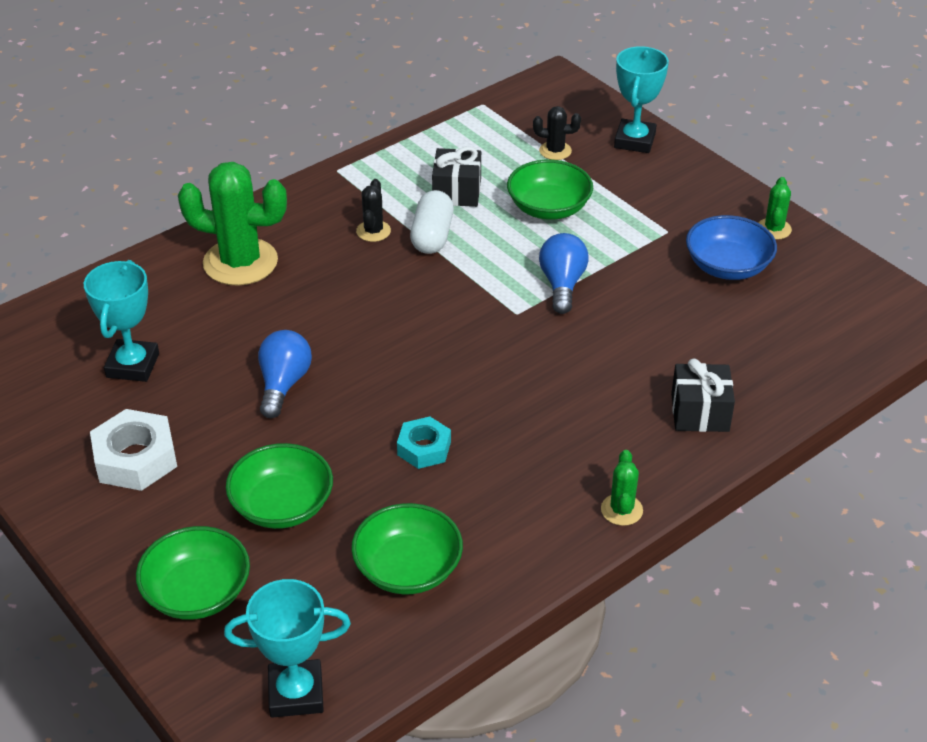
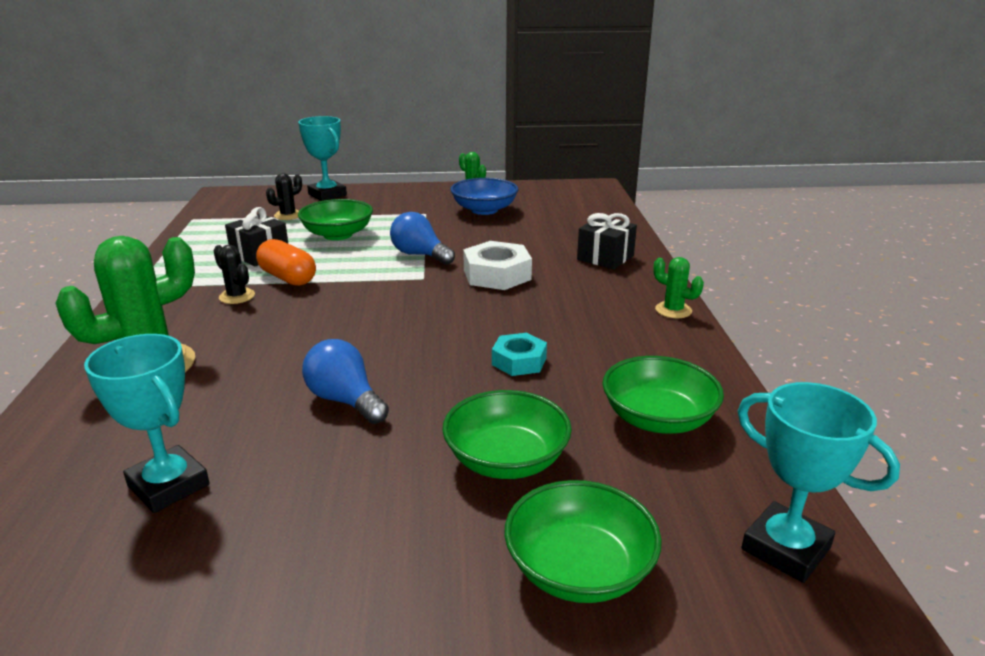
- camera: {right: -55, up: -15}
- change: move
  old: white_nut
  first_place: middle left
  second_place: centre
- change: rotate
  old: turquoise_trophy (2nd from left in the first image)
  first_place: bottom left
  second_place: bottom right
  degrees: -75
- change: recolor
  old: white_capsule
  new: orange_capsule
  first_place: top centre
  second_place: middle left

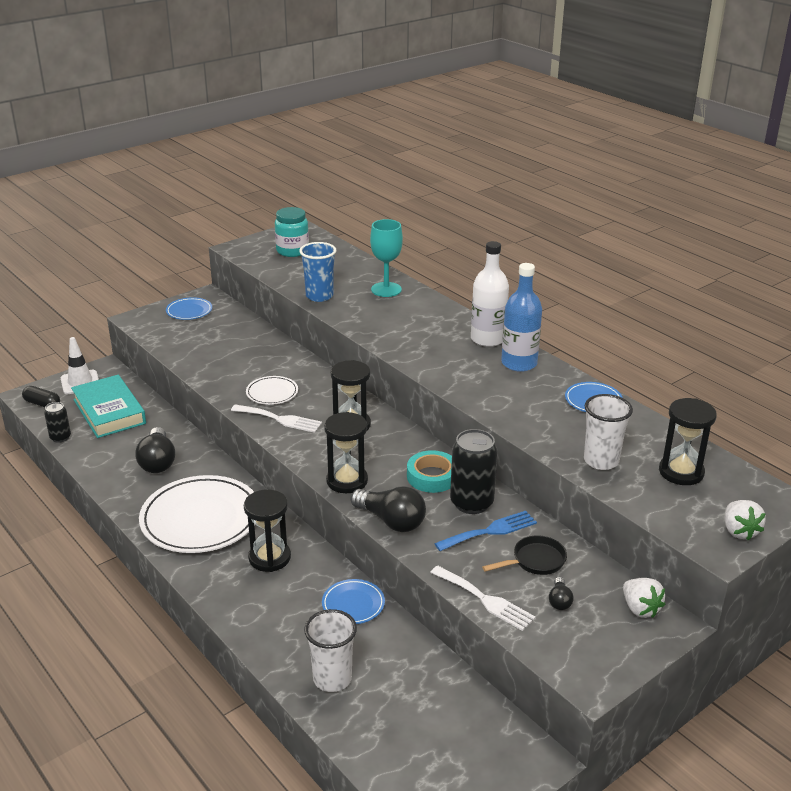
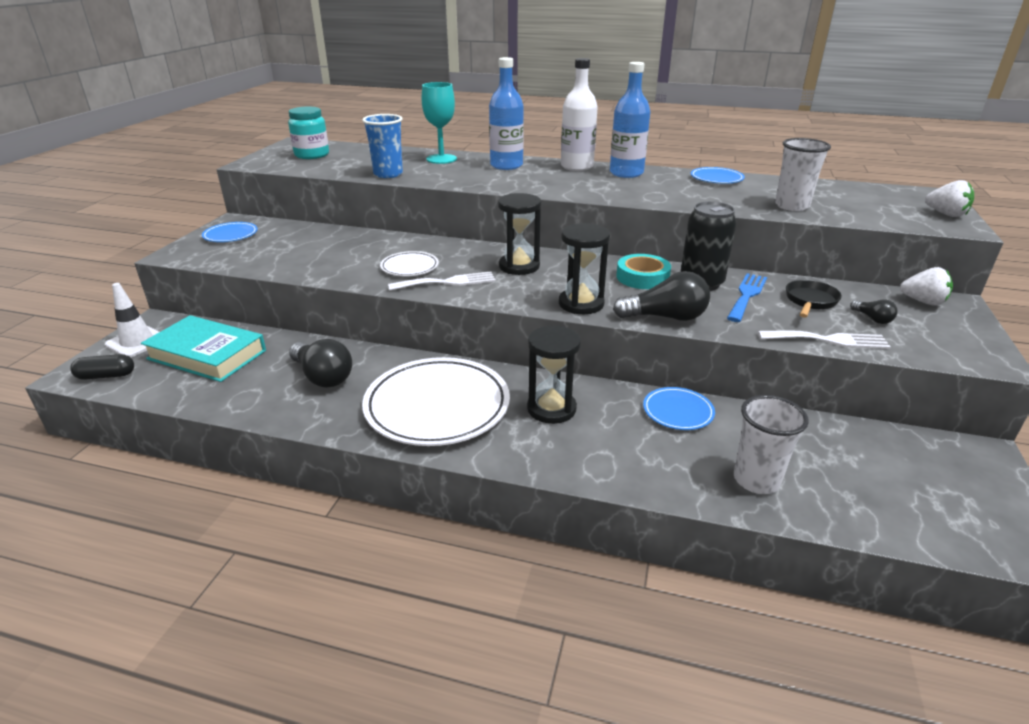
- camera: {right: -35, up: 0}
- change: delete
  old: black_can (1st from left)
  first_place: middle left
- change: delete
  old: black_hourglass (4th from left)
  first_place: middle right
- change: insert
  new: blue_bottle (1st from left)
  second_place: top centre

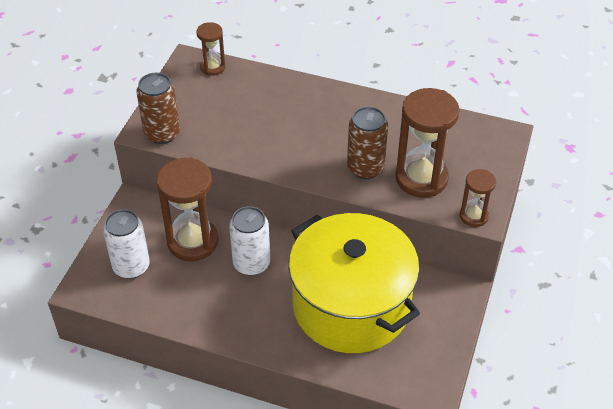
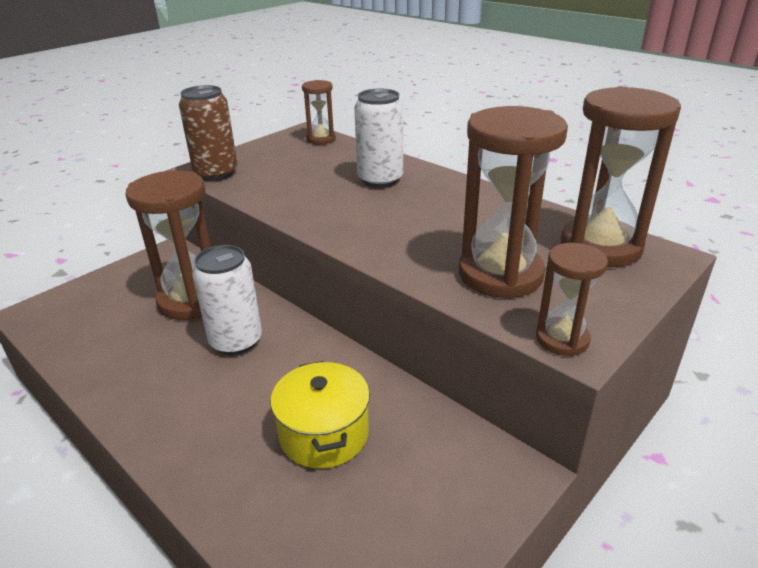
- camera: {right: 25, up: -15}
- change: move
  old: white_can (1st from left in the first image)
  new: white_can (2nd from left)
  first_place: middle left
  second_place: top centre
- change: resize
  old: yellow_pot
  first_place: bottom centre
  second_place: bottom centre
  factor: 0.46
- change: delete
  old: brown_can (2nd from left)
  first_place: centre
- change: insert
  new: brown_hourglass (5th from left)
  second_place: top right

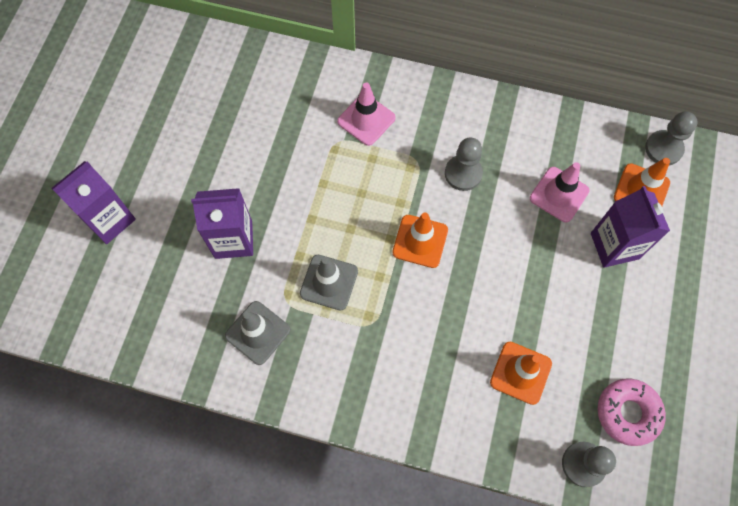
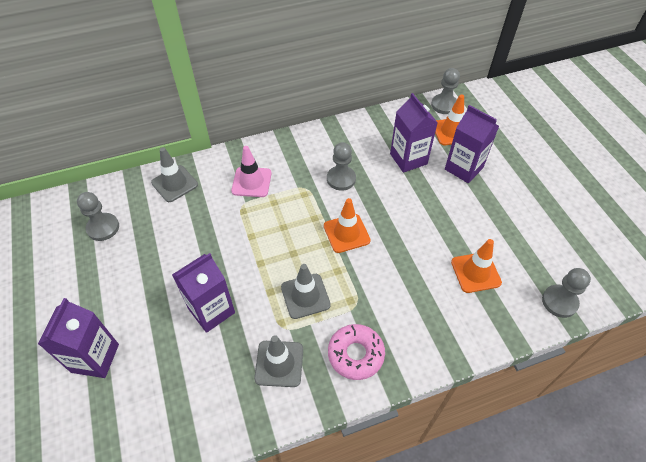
- camera: {right: -35, up: -15}
- change: replace
  old: pink_traffic_cone (2nd from left)
  new: purple_carton (3rd from left)
  first_place: middle right
  second_place: top centre
- change: move
  old: pink_donut
  first_place: bottom right
  second_place: bottom centre
- change: insert
  new: grey_pawn (1st from left)
  second_place: middle left
- change: insert
  new: grey_traffic_cone (1st from left)
  second_place: middle left

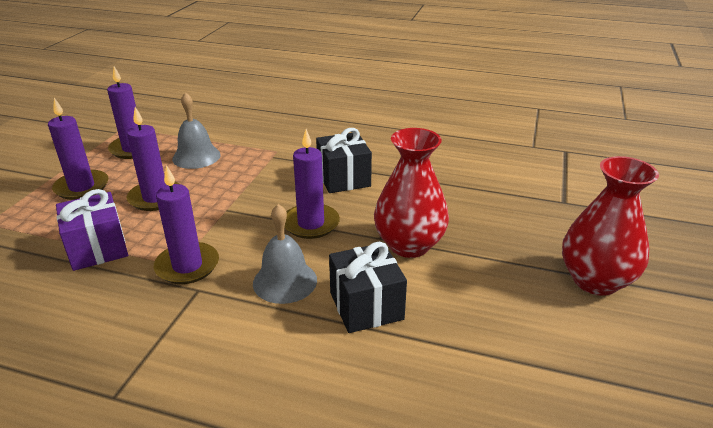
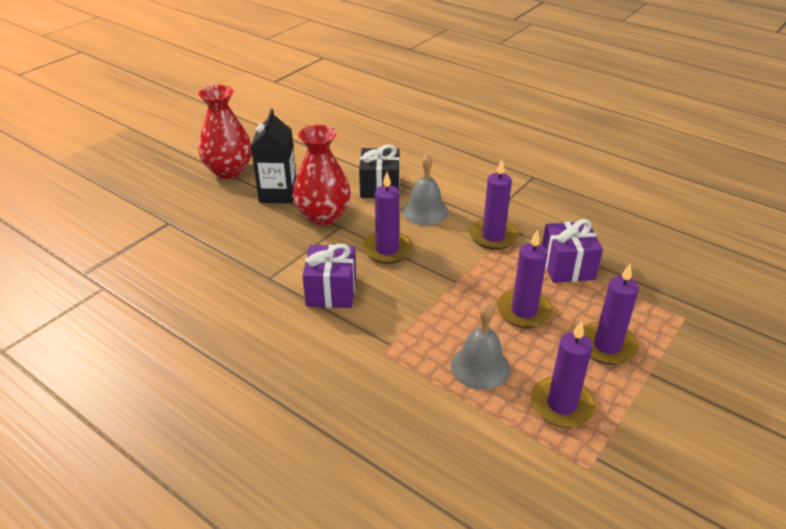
- camera: {right: -160, up: 5}
- change: recolor
  old: black_gift (1st from left)
  new: purple_gift (1st from left)
  first_place: centre
  second_place: centre
- change: insert
  new: black_carton
  second_place: top centre

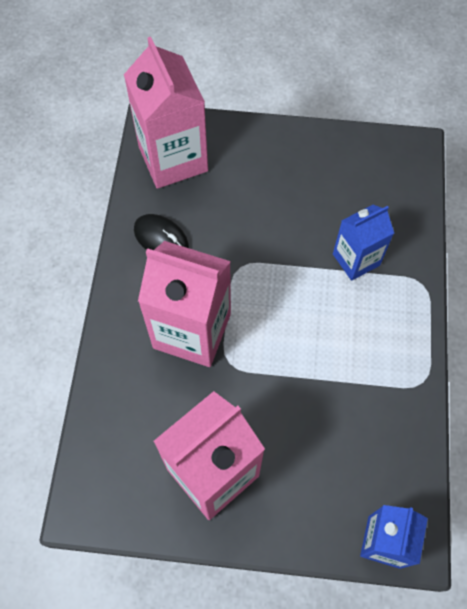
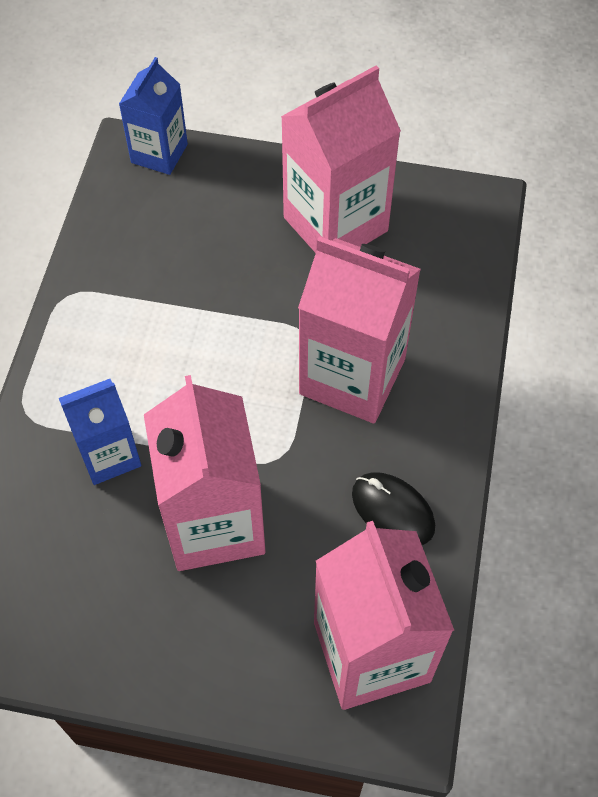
- camera: {right: -175, up: -5}
- change: insert
  new: pink_carton (1st from left)
  second_place: centre

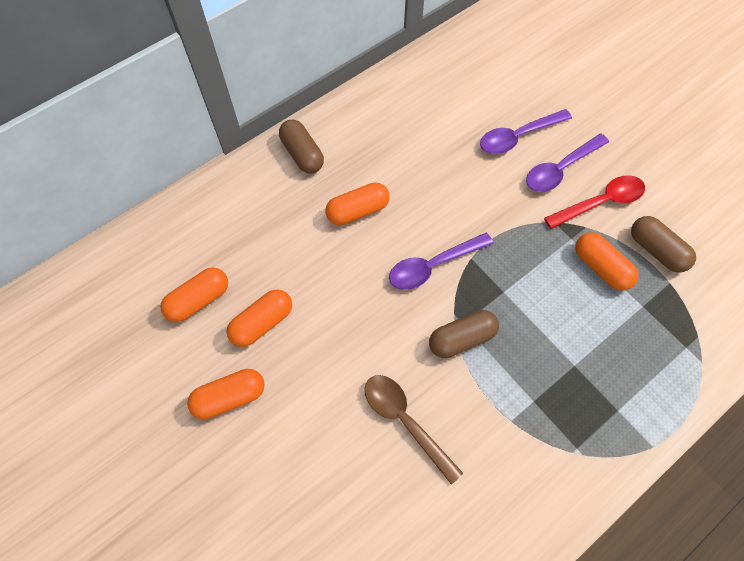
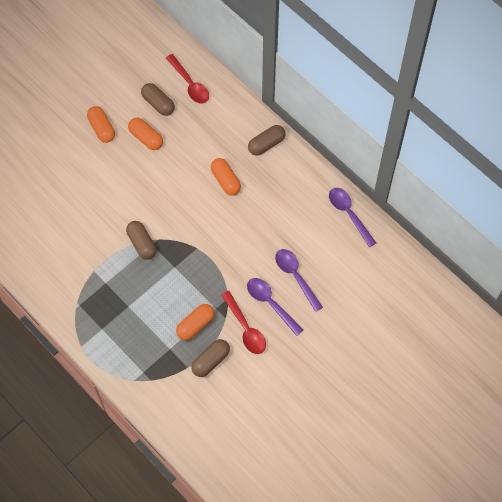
- camera: {right: 85, up: 0}
- change: recolor
  old: orange_capsule (1st from left)
  new: brown_capsule (2nd from left)
  first_place: middle left
  second_place: top left
- change: delete
  old: brown_spoon
  first_place: bottom centre
- change: move
  old: purple_spoon (1st from left in the first image)
  new: purple_spoon (3rd from left)
  first_place: centre
  second_place: middle right
- change: insert
  new: red_spoon (1st from left)
  second_place: top centre

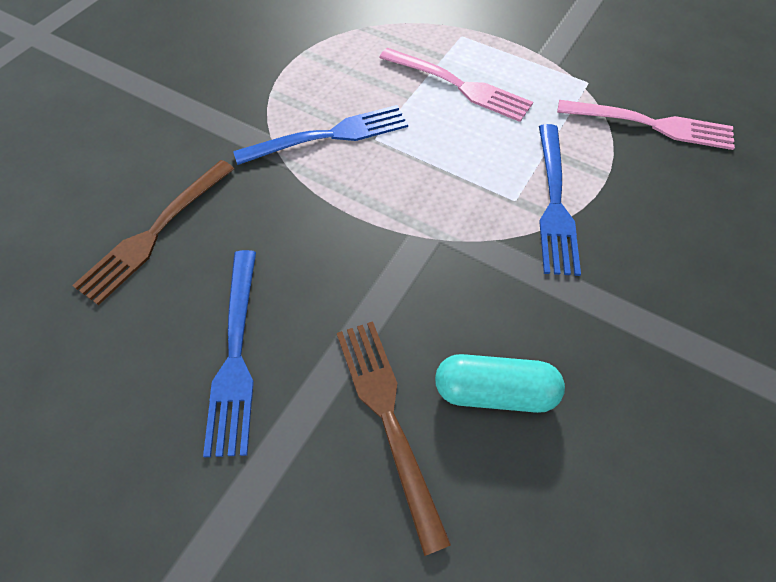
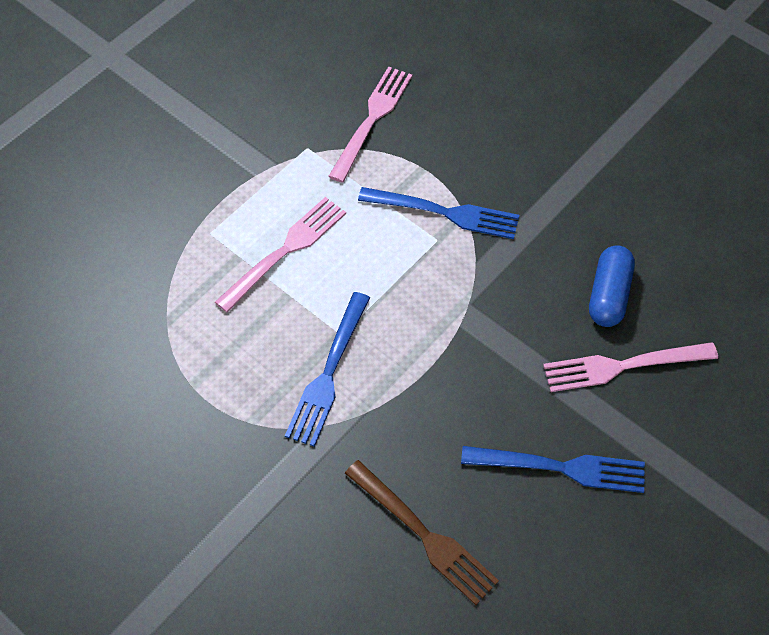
- camera: {right: -80, up: 0}
- change: rotate
  old: blue_fork (2nd from left in the first image)
  first_place: top centre
  second_place: centre
  degrees: -150
- change: recolor
  old: brown_fork (2nd from left)
  new: pink_fork (3rd from left)
  first_place: bottom centre
  second_place: middle right
- change: recolor
  old: turquoise_capsule
  new: blue_capsule
  first_place: centre
  second_place: middle right

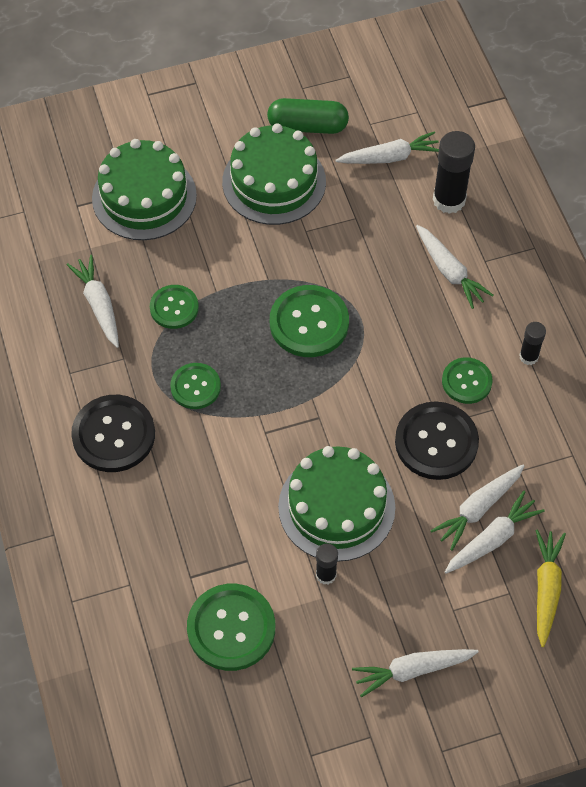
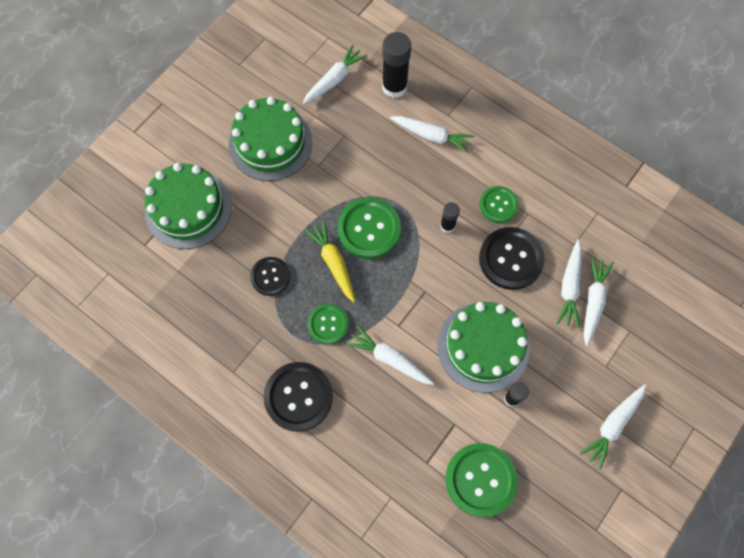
- camera: {right: -35, up: 10}
- change: move
  old: white_carrot (1st from left in the first image)
  new: white_carrot (2nd from left)
  first_place: middle left
  second_place: centre
- change: recolor
  old: green_button (1st from left)
  new: black_button (1st from left)
  first_place: middle left
  second_place: centre
- change: delete
  old: green_capsule
  first_place: top centre
- change: move
  old: black_glue_stick (3rd from left in the first image)
  new: black_glue_stick (2nd from left)
  first_place: middle right
  second_place: centre
- change: move
  old: yellow_carrot
  first_place: bottom right
  second_place: centre

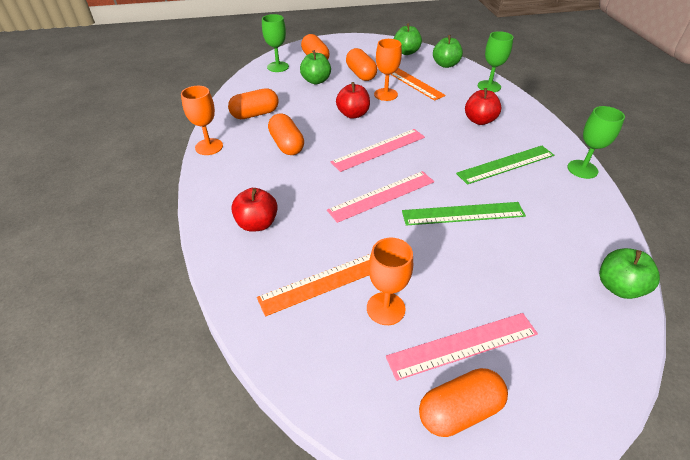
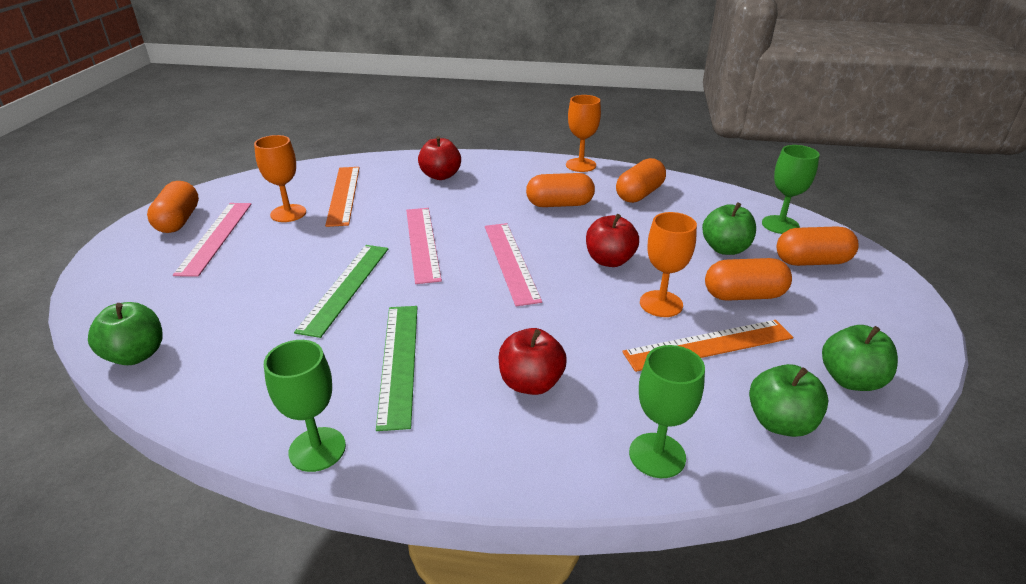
- camera: {right: 110, up: -10}
- change: rotate
  old: orange_capsule (1st from left in the first image)
  first_place: top centre
  second_place: top centre
  degrees: 45

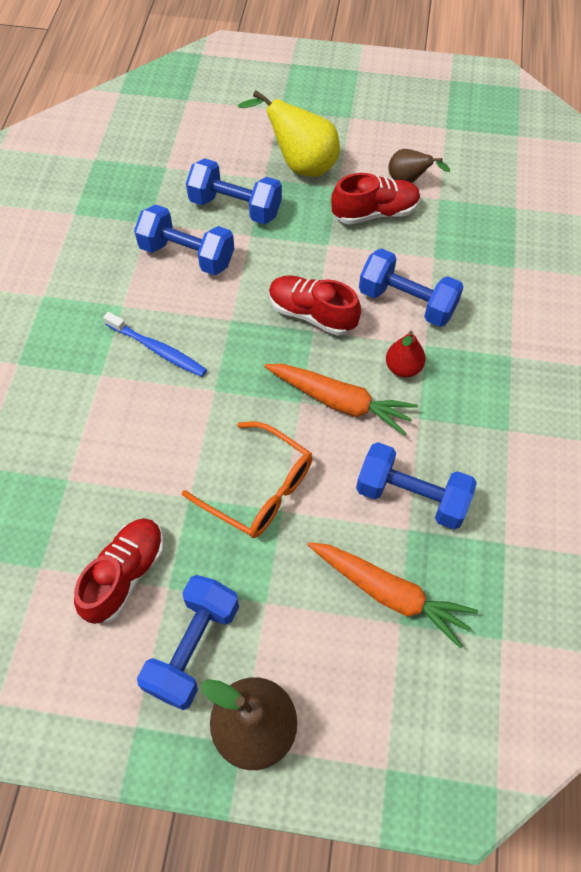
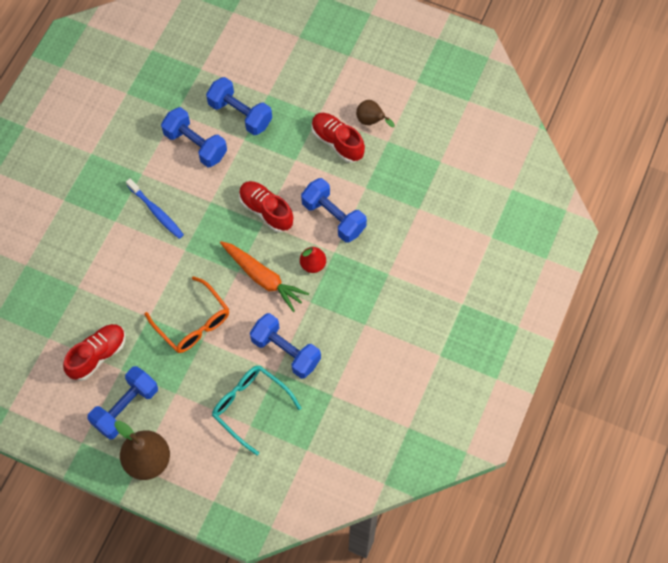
- camera: {right: 15, up: 5}
- change: delete
  old: yellow_pear
  first_place: top centre
- change: replace
  old: orange_carrot (2nd from left)
  new: turquoise_glasses
  first_place: bottom right
  second_place: bottom centre
- change: rotate
  old: red_shoe (3rd from left)
  first_place: top centre
  second_place: top centre
  degrees: -135

